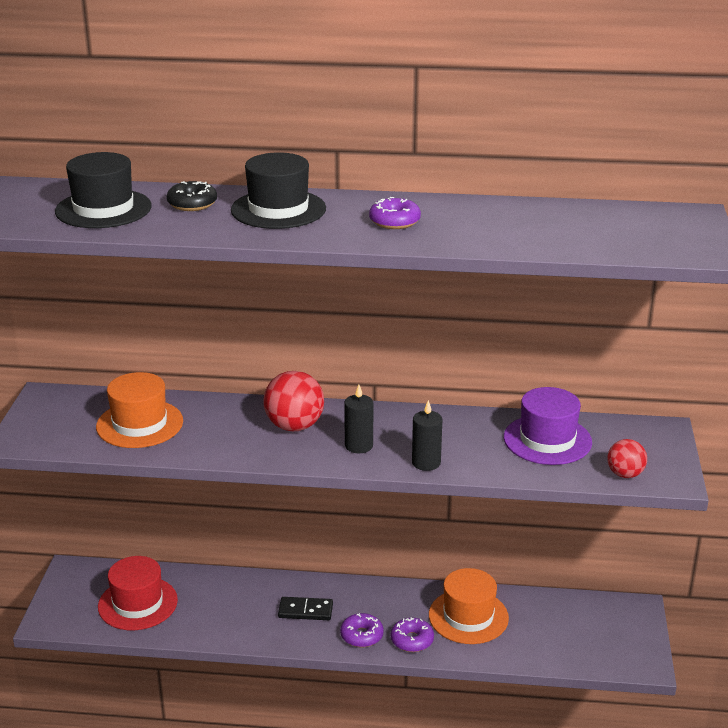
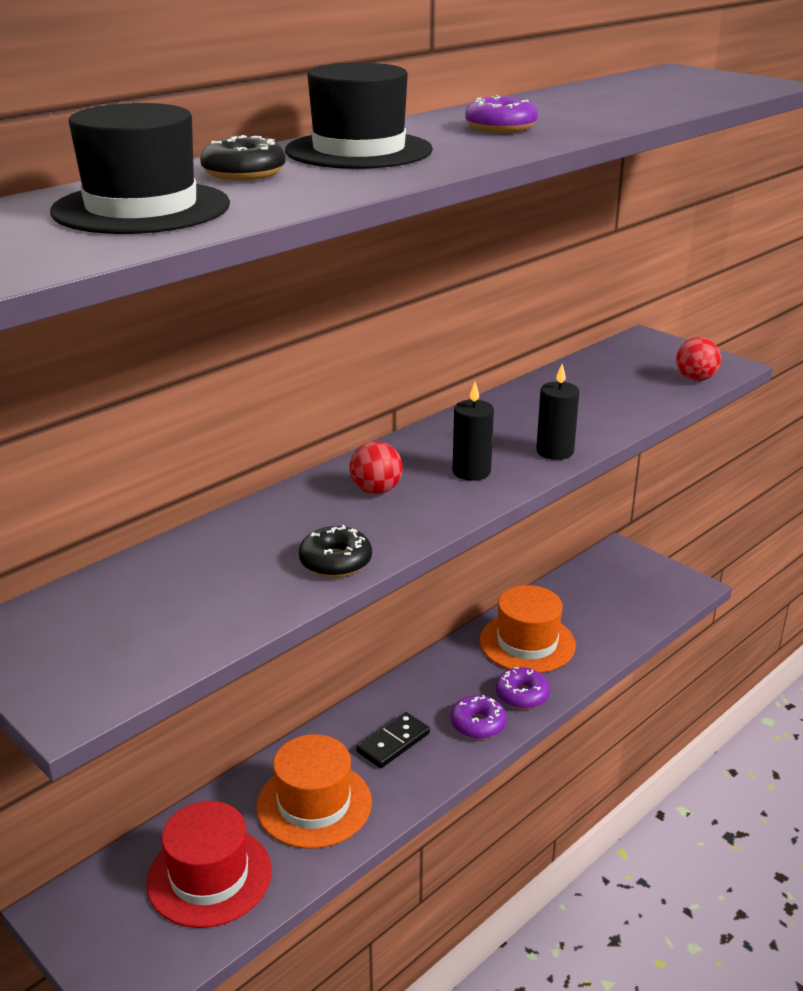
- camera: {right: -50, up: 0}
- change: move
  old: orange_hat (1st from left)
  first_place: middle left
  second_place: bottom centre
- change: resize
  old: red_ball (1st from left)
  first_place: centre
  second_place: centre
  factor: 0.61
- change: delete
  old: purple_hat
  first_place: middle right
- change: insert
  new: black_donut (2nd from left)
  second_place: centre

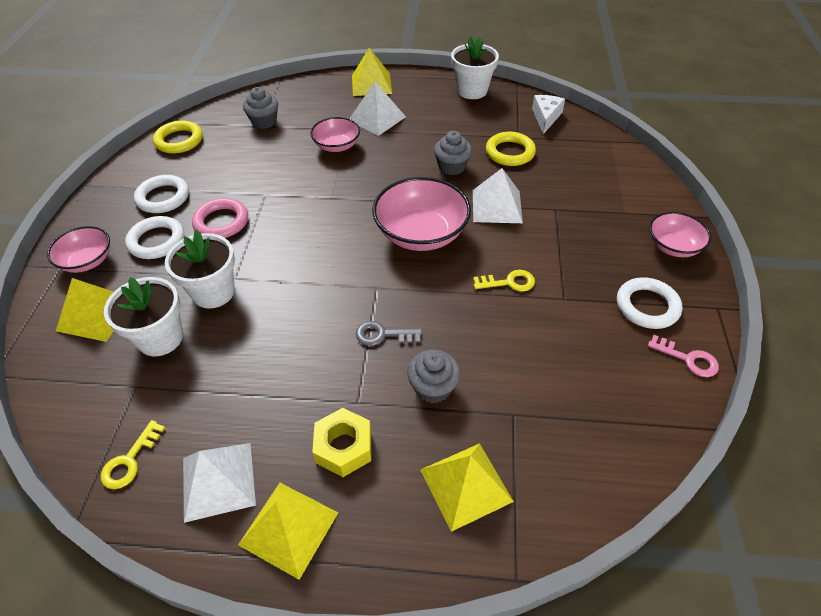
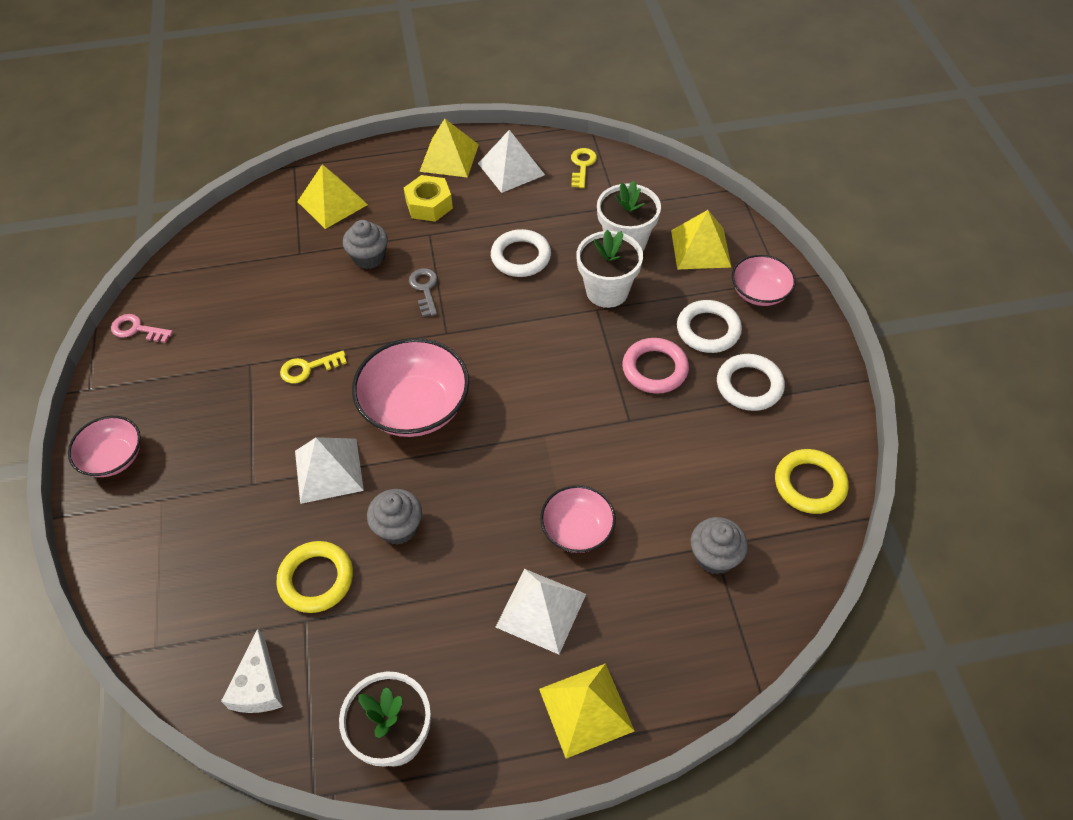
- camera: {right: 165, up: 5}
- change: rotate
  old: grey_key
  first_place: centre
  second_place: centre
  degrees: -90
- change: move
  old: white_ring (3rd from left in the first image)
  new: white_ring (1st from left)
  first_place: middle right
  second_place: top centre

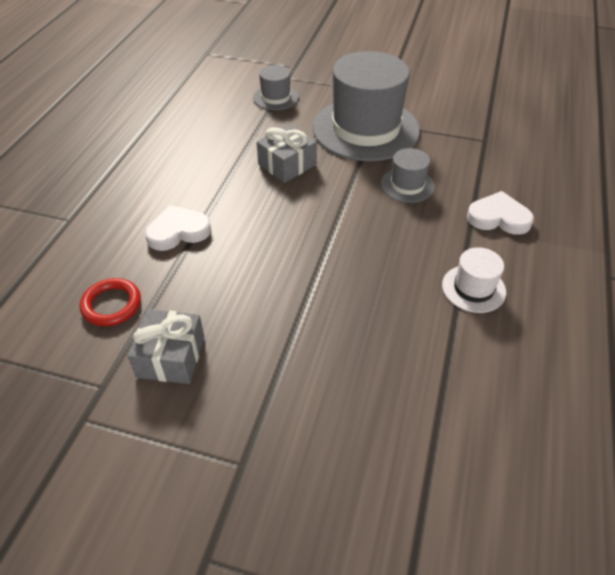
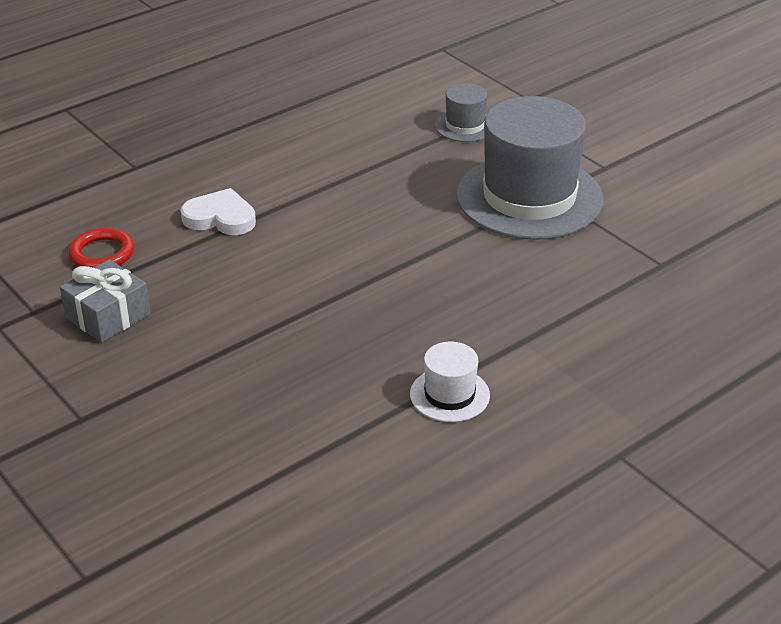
- camera: {right: 35, up: -10}
- change: delete
  old: grey_gift (2nd from left)
  first_place: top centre
- change: delete
  old: grey_hat (3rd from left)
  first_place: top centre
- change: delete
  old: white_heart (2nd from left)
  first_place: middle right

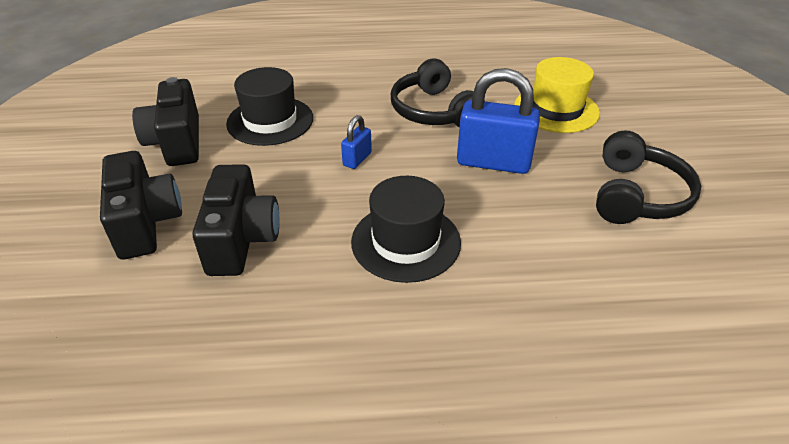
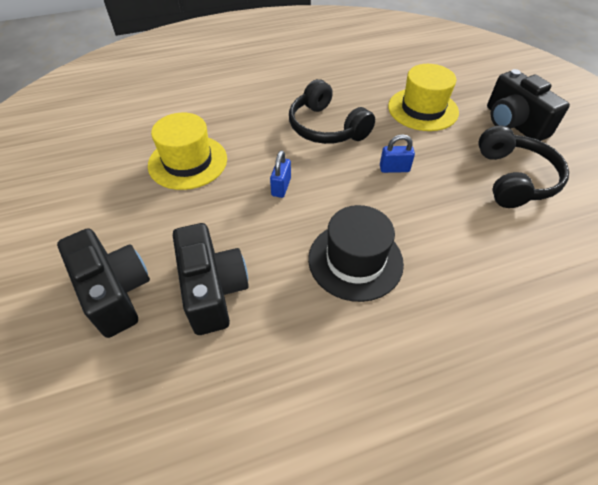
- camera: {right: -15, up: 10}
- change: move
  old: black_camera (2nd from left in the first image)
  new: black_camera (3rd from left)
  first_place: top left
  second_place: top right
- change: recolor
  old: black_hat (1st from left)
  new: yellow_hat (1st from left)
  first_place: top centre
  second_place: top left
- change: resize
  old: blue_padlock (2nd from left)
  first_place: top centre
  second_place: top centre
  factor: 0.49

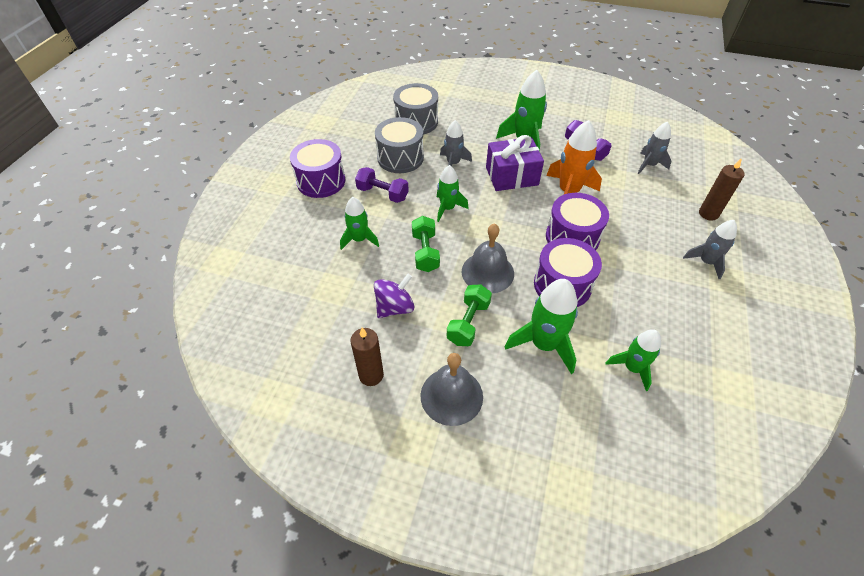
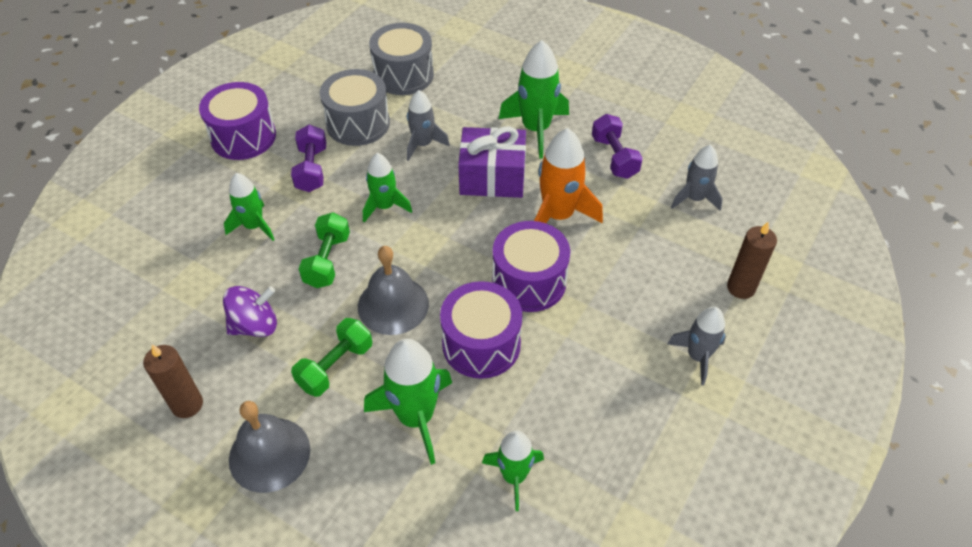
- camera: {right: 15, up: 0}
- change: rotate
  old: purple_dumbbell (1st from left)
  first_place: top centre
  second_place: top left
  degrees: 45

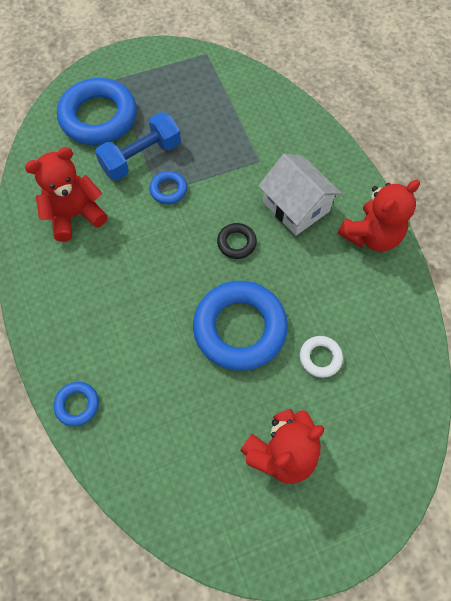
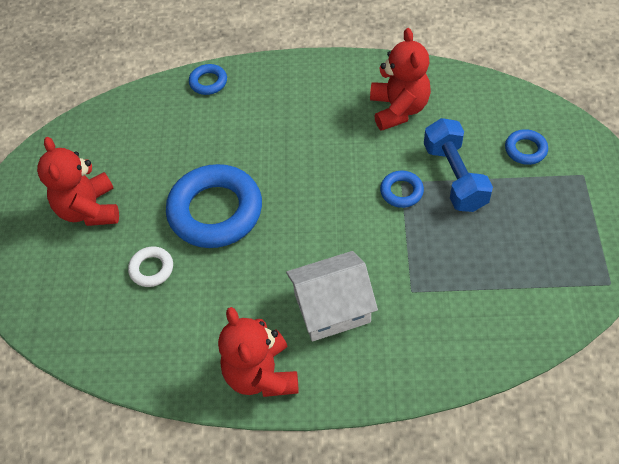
- camera: {right: 115, up: -10}
- change: resize
  old: blue_ring (2nd from left in the first image)
  first_place: top left
  second_place: top right
  factor: 0.45
- change: delete
  old: black_ring
  first_place: centre

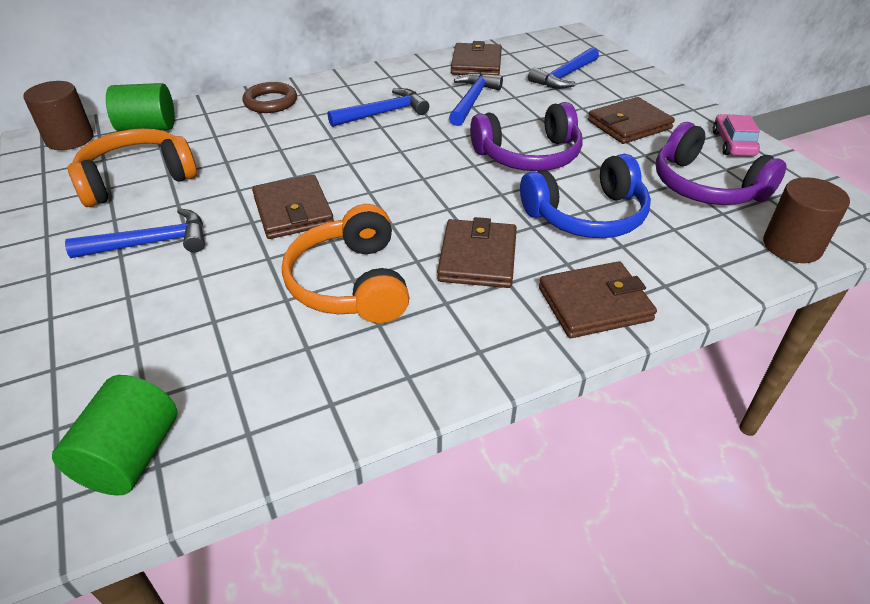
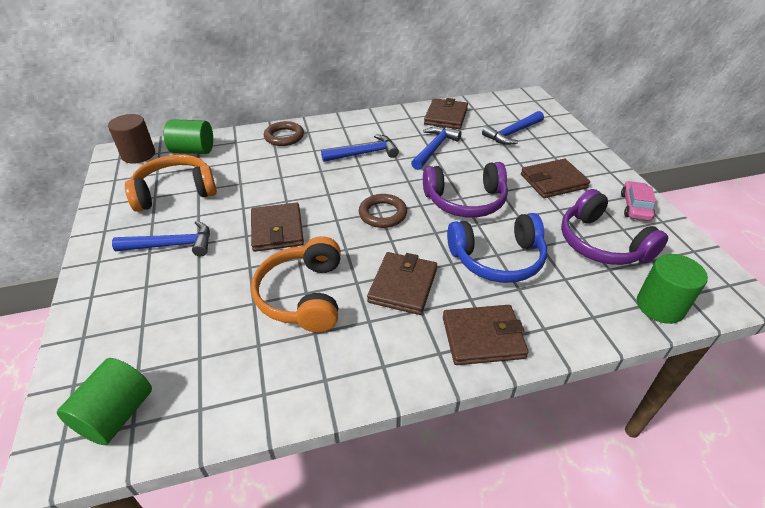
- camera: {right: 10, up: 0}
- change: recolor
  old: brown_cylinder (2nd from left)
  new: green_cylinder (3rd from left)
  first_place: middle right
  second_place: middle right
- change: insert
  new: brown_ring (2nd from left)
  second_place: centre

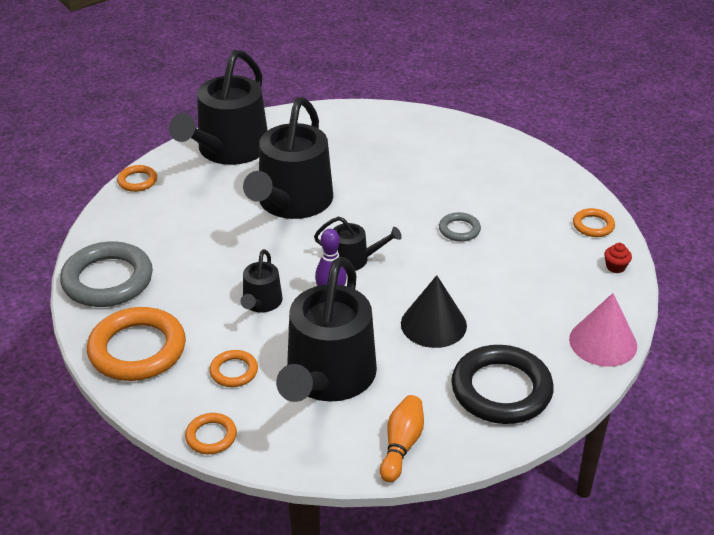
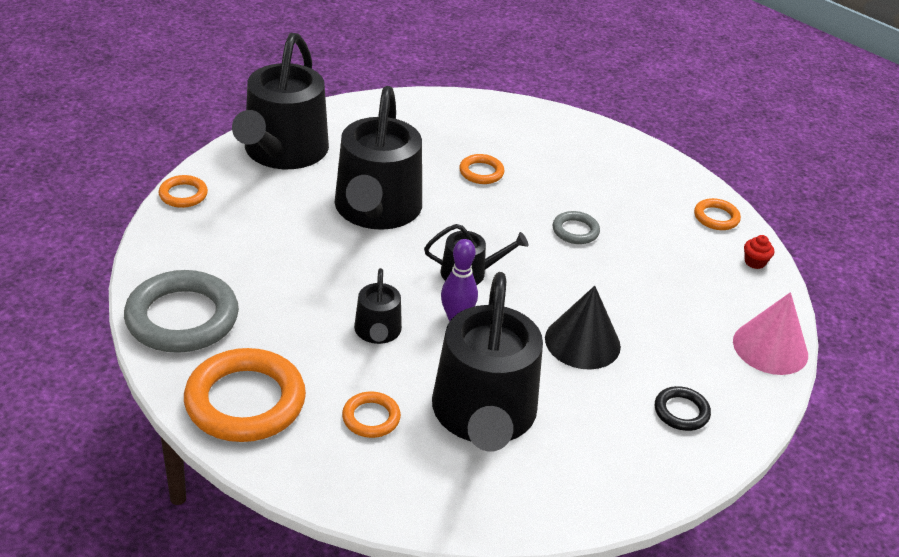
- camera: {right: -15, up: 0}
- change: move
  old: orange_ring (3rd from left in the first image)
  new: orange_ring (4th from left)
  first_place: bottom left
  second_place: top centre
- change: delete
  old: orange_bowling_pin
  first_place: bottom centre
- change: resize
  old: black_ring
  first_place: bottom right
  second_place: bottom right
  factor: 0.49

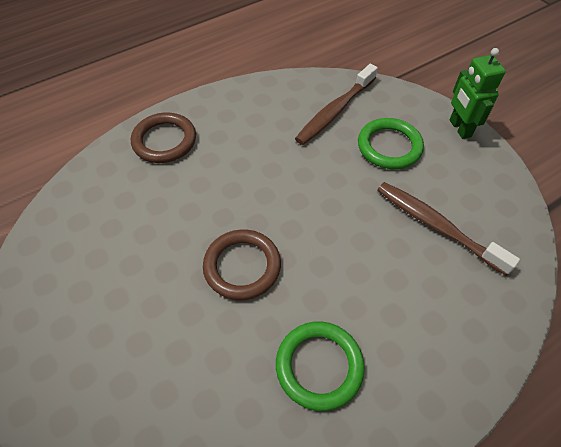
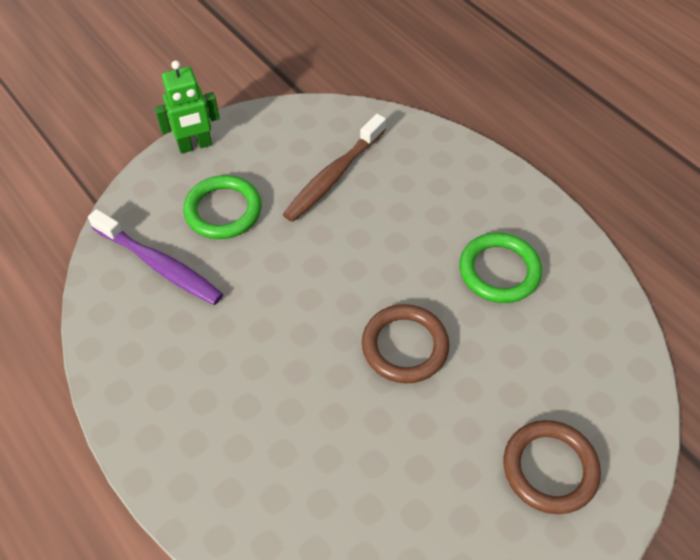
- camera: {right: -95, up: 0}
- change: move
  old: brown_ring (1st from left in the first image)
  new: brown_ring (2nd from left)
  first_place: top left
  second_place: bottom right
- change: recolor
  old: brown_toothbrush (1st from left)
  new: purple_toothbrush
  first_place: top centre
  second_place: middle left

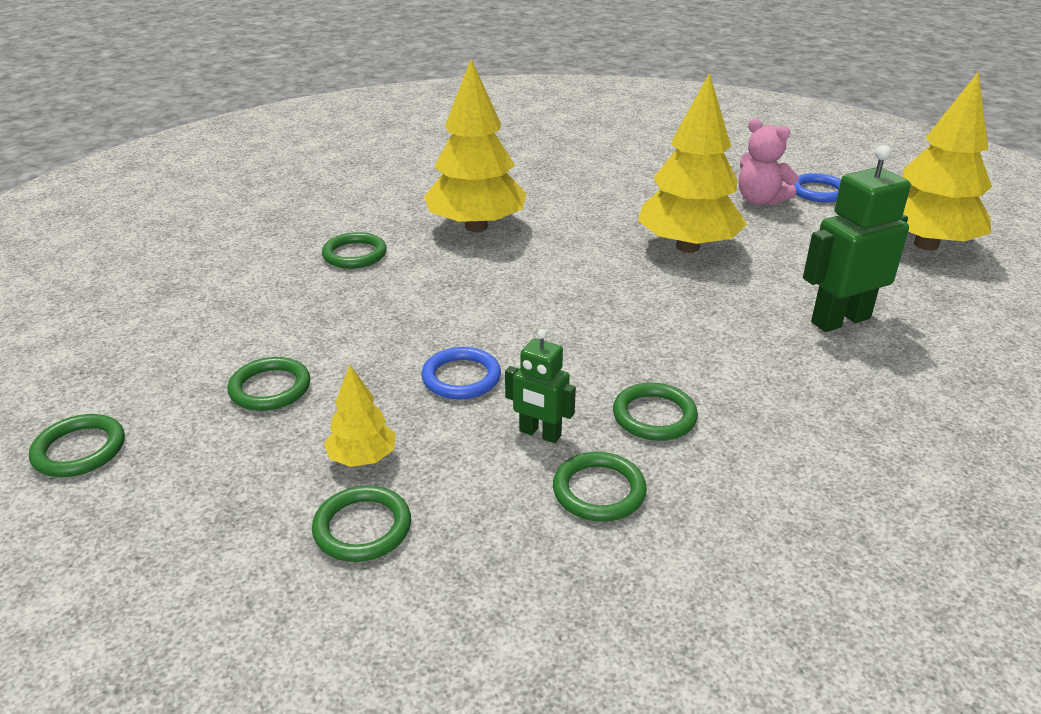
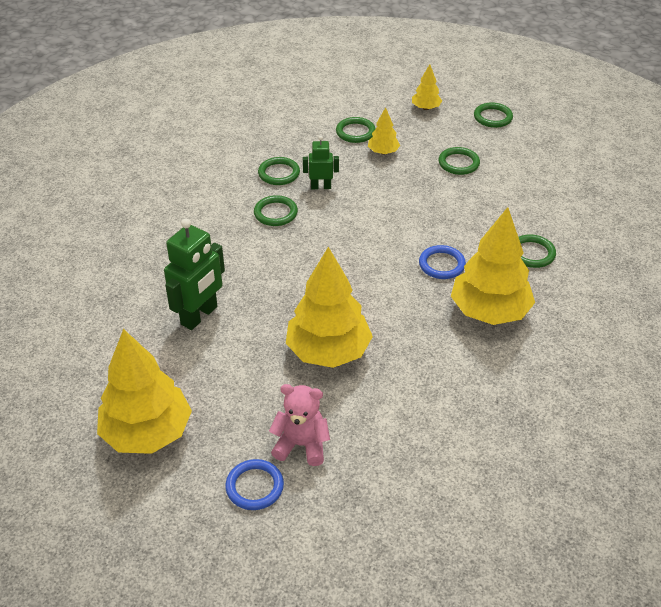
- camera: {right: 150, up: 10}
- change: move
  old: blue_ring (1st from left in the first image)
  new: blue_ring (2nd from left)
  first_place: centre
  second_place: middle right
- change: insert
  new: yellow_tree (4th from left)
  second_place: top centre

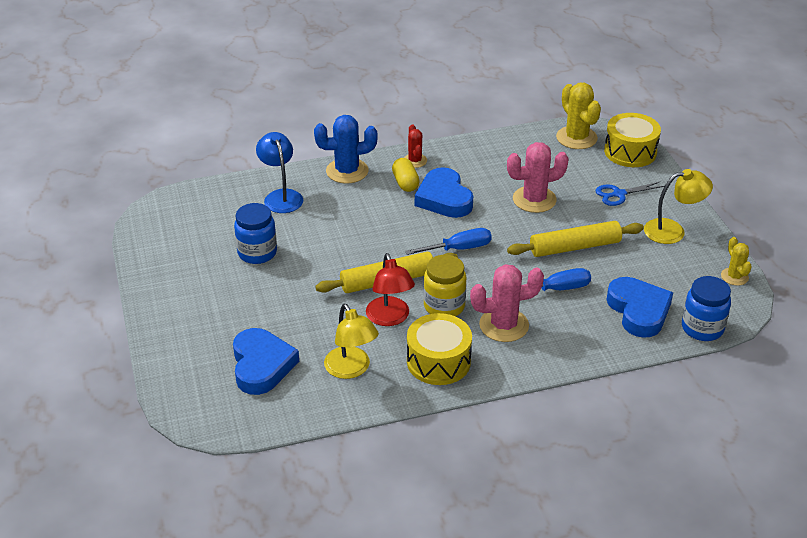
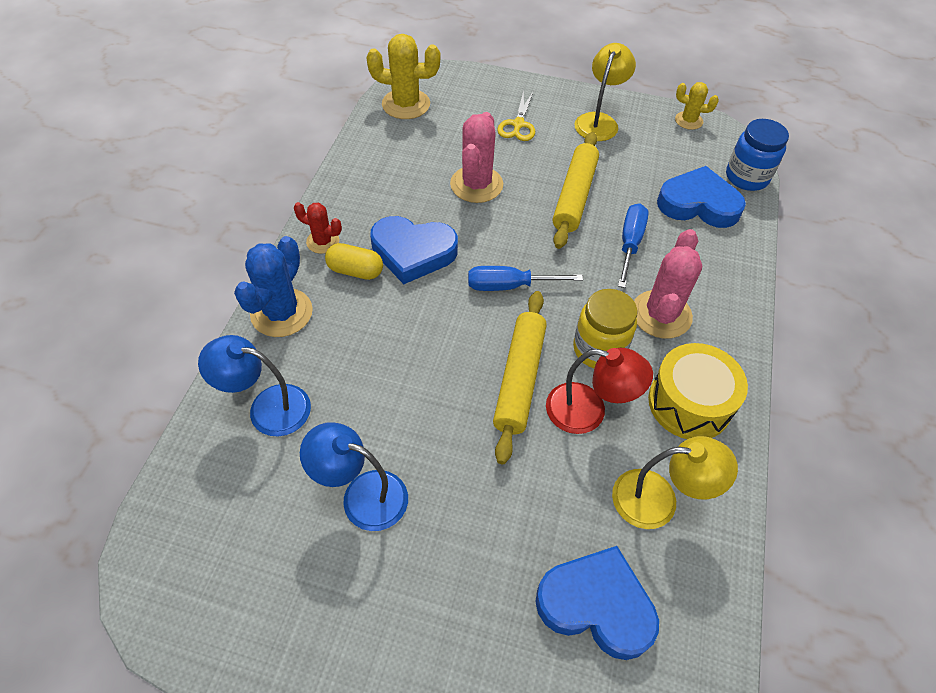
- camera: {right: -60, up: 15}
- change: replace
  old: blue_jar (1st from left)
  new: blue_lamp (2nd from left)
  first_place: middle left
  second_place: bottom centre
- change: rotate
  old: blue_screwdriver (1st from left)
  first_place: centre
  second_place: centre
  degrees: -105
- change: recolor
  old: blue_scissors
  new: yellow_scissors
  first_place: middle right
  second_place: top centre
- change: delete
  old: yellow_drum (2nd from left)
  first_place: top right

